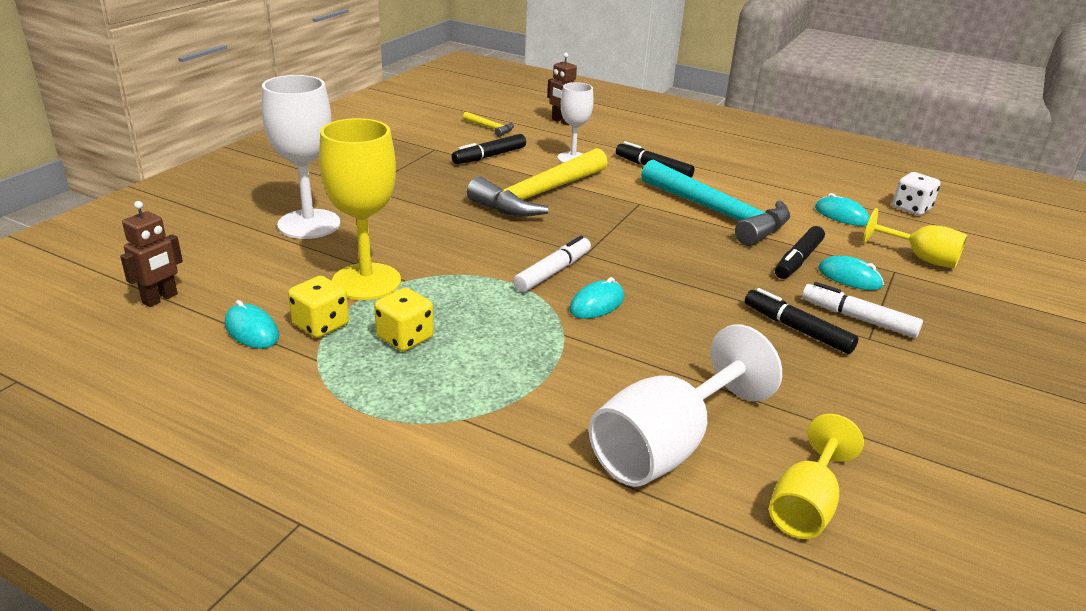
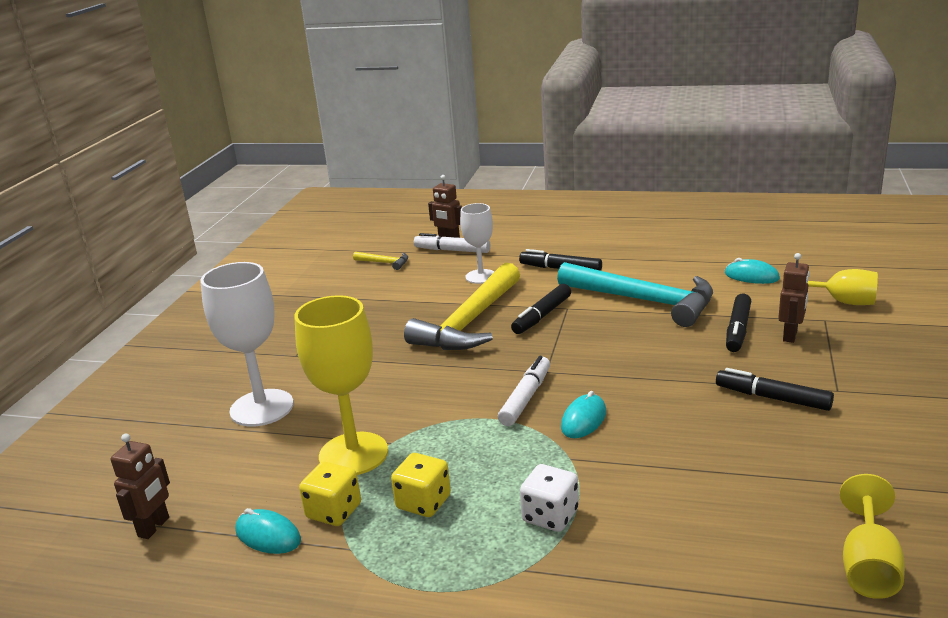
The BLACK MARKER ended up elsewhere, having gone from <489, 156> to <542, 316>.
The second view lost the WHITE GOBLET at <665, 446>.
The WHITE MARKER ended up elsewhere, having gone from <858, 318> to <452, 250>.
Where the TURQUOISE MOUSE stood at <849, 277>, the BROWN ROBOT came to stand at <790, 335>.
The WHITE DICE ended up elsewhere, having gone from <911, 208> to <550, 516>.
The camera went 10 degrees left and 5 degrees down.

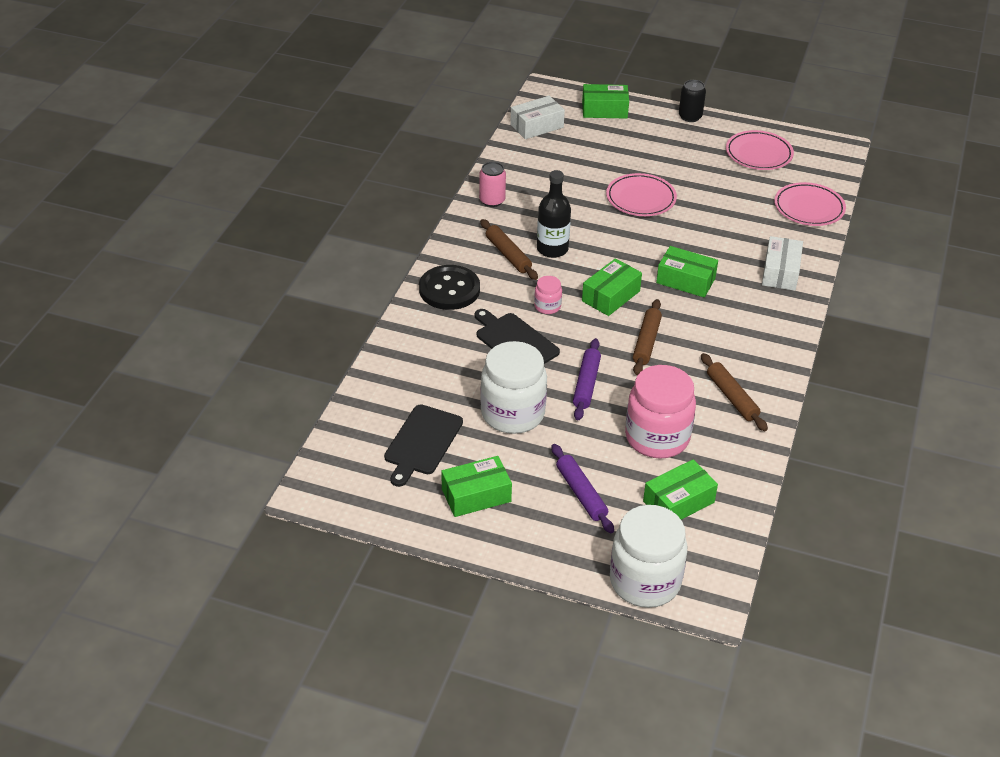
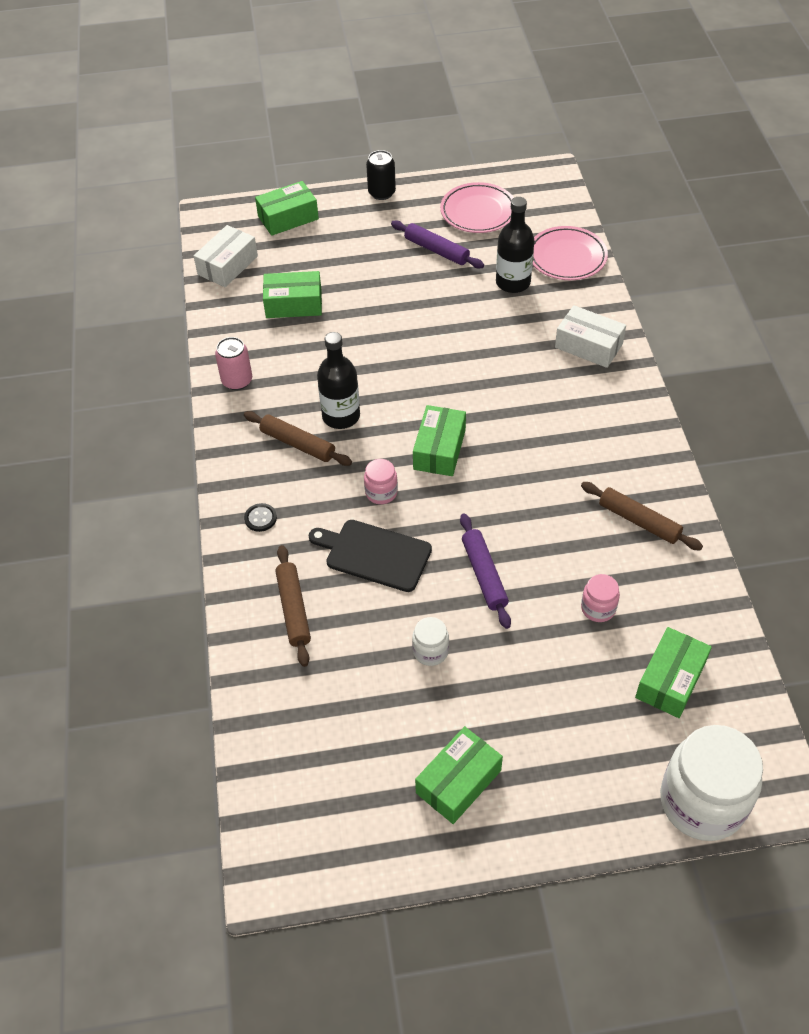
The second view lost the BLACK CUTTING BOARD at <422, 442>.
The size of the BLACK BUTTON at <449, 289> changed by a factor of 0.43.
The size of the WHITE JAR at <512, 413> changed by a factor of 0.46.
The PURPLE ROLLING PIN ended up elsewhere, having gone from <581, 493> to <436, 250>.
The second view lost the PINK PLATE at <640, 199>.
The size of the PINK JAR at <657, 437> changed by a factor of 0.46.
The BROWN ROLLING PIN ended up elsewhere, having gone from <646, 342> to <294, 609>.
The GREEN BOX ended up elsewhere, having gone from <685, 280> to <294, 304>.
The WHITE BOX at <780, 272> ended up facing another way, 45 degrees counterclockwise from before.
The second view gained the BLACK BOTTLE at <513, 282>.
The camera went 25 degrees left and 10 degrees up.

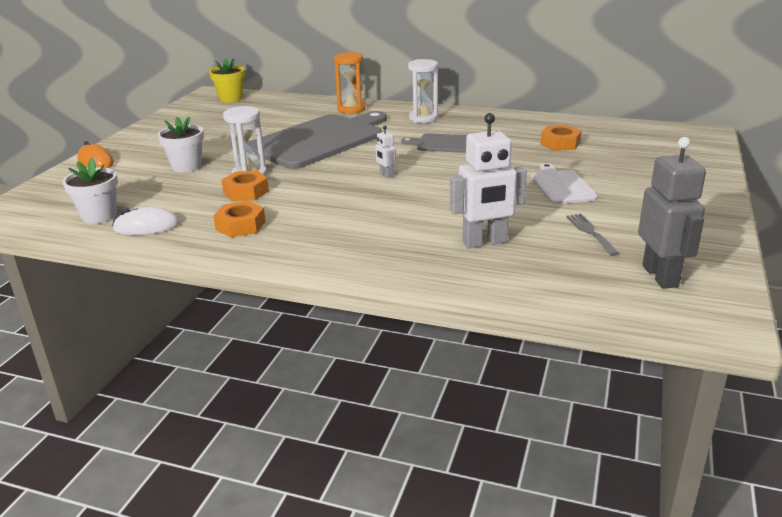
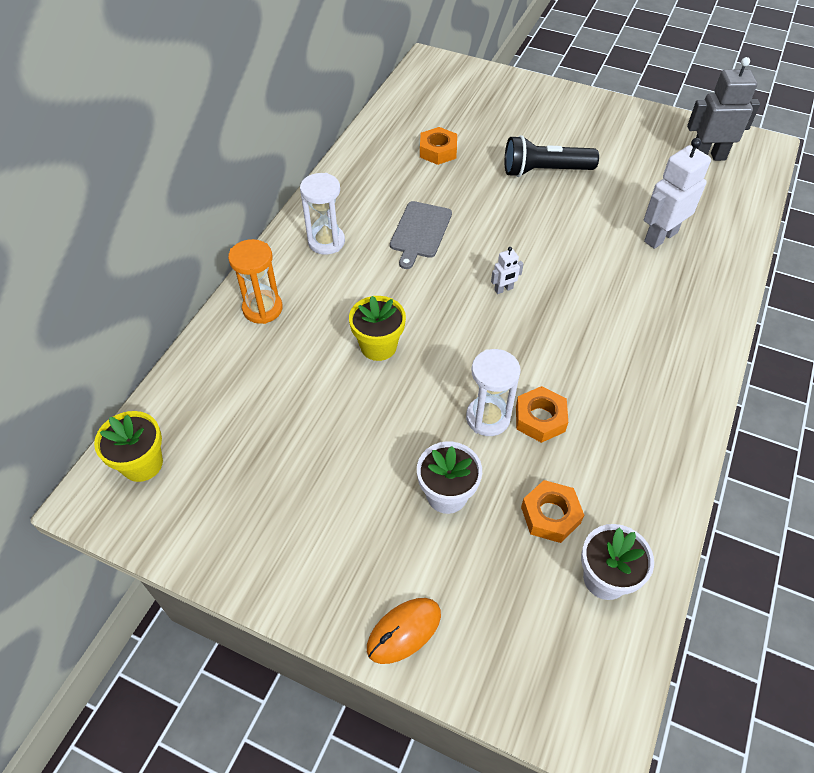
The second view lost the WHITE MOUSE at <146, 227>.
The ORANGE NUT ended up elsewhere, having gone from <240, 225> to <550, 515>.
Where the GREY CUTTING BOARD stood at <319, 140>, the YELLOW FLOWER POT came to stand at <378, 346>.
The WHITE ROBOT at <484, 242> ended up facing another way, 120 degrees counterclockwise from before.
Where the WHITE CUTTING BOARD stood at <561, 186>, the BLACK FLASHLIGHT came to stand at <544, 171>.
The second view lost the GREY FORK at <590, 232>.
The camera went 85 degrees left and 25 degrees up.

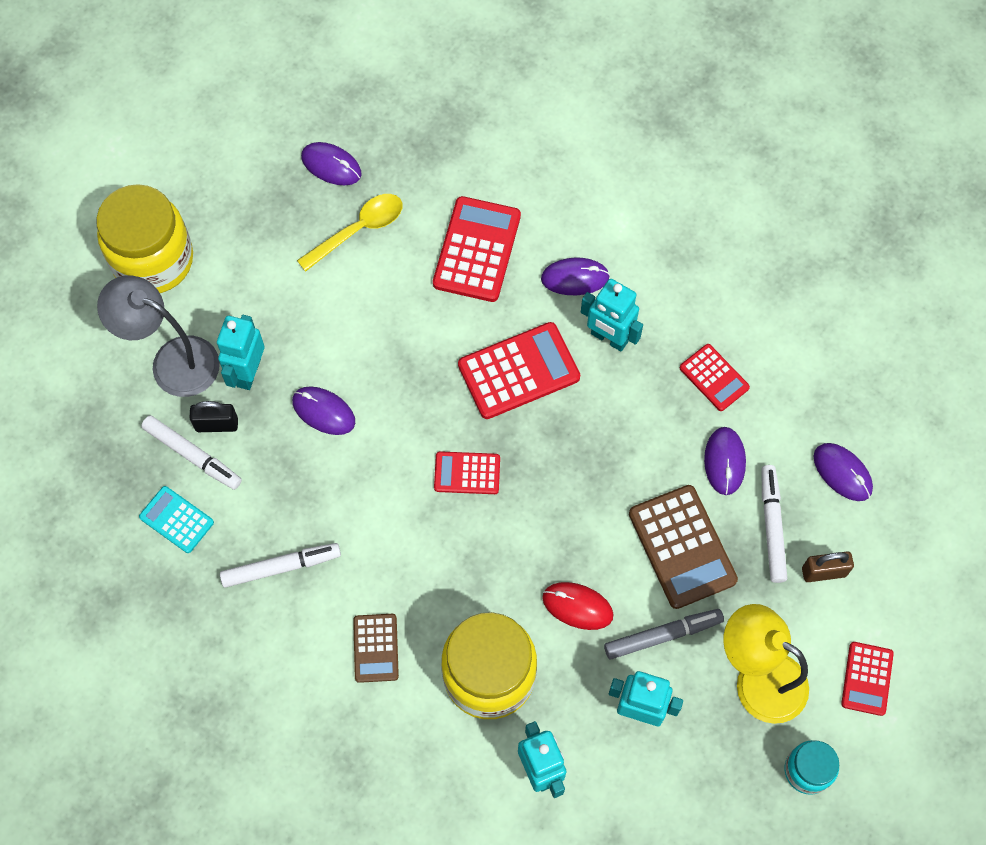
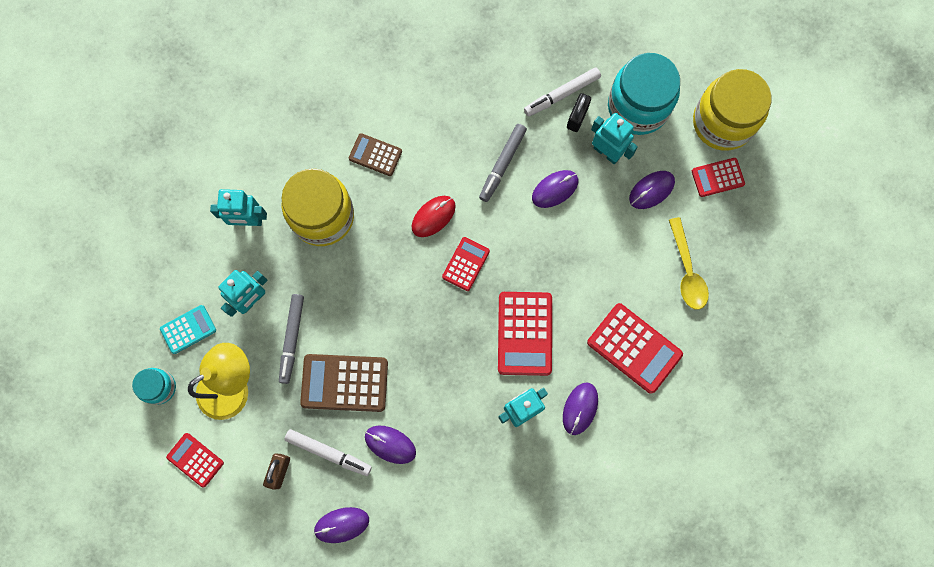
Where the GREY LAMP stood at <172, 361>, the TURQUOISE JAR came to stand at <638, 107>.
The TURQUOISE CALCULATOR ended up elsewhere, having gone from <176, 520> to <188, 329>.
The second view lost the WHITE MARKER at <281, 567>.
The PURPLE MOUSE ended up elsewhere, having gone from <331, 165> to <651, 190>.
The RED MOUSE ended up elsewhere, having gone from <577, 606> to <433, 216>.
The RED CALCULATOR ended up elsewhere, having gone from <714, 378> to <717, 177>.
The second view gained the GREY MARKER at <502, 164>.
The camera went 115 degrees right and 10 degrees up.

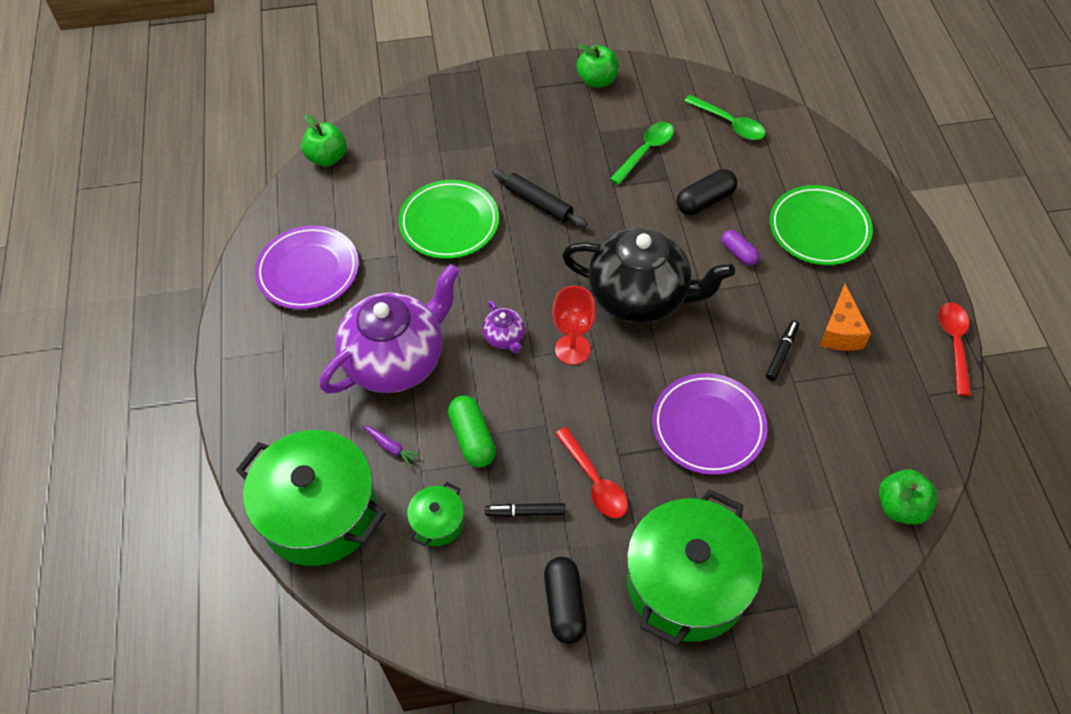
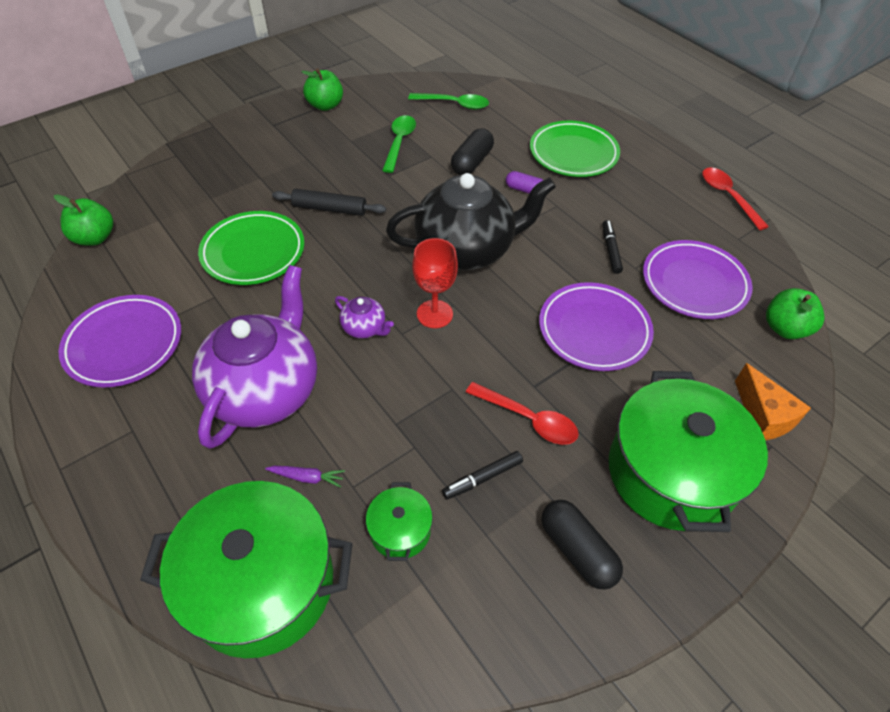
The second view lost the GREEN CAPSULE at <472, 438>.
The ORANGE CHEESE ended up elsewhere, having gone from <840, 332> to <763, 416>.
The second view gained the PURPLE PLATE at <694, 283>.
The camera went 30 degrees left and 5 degrees down.

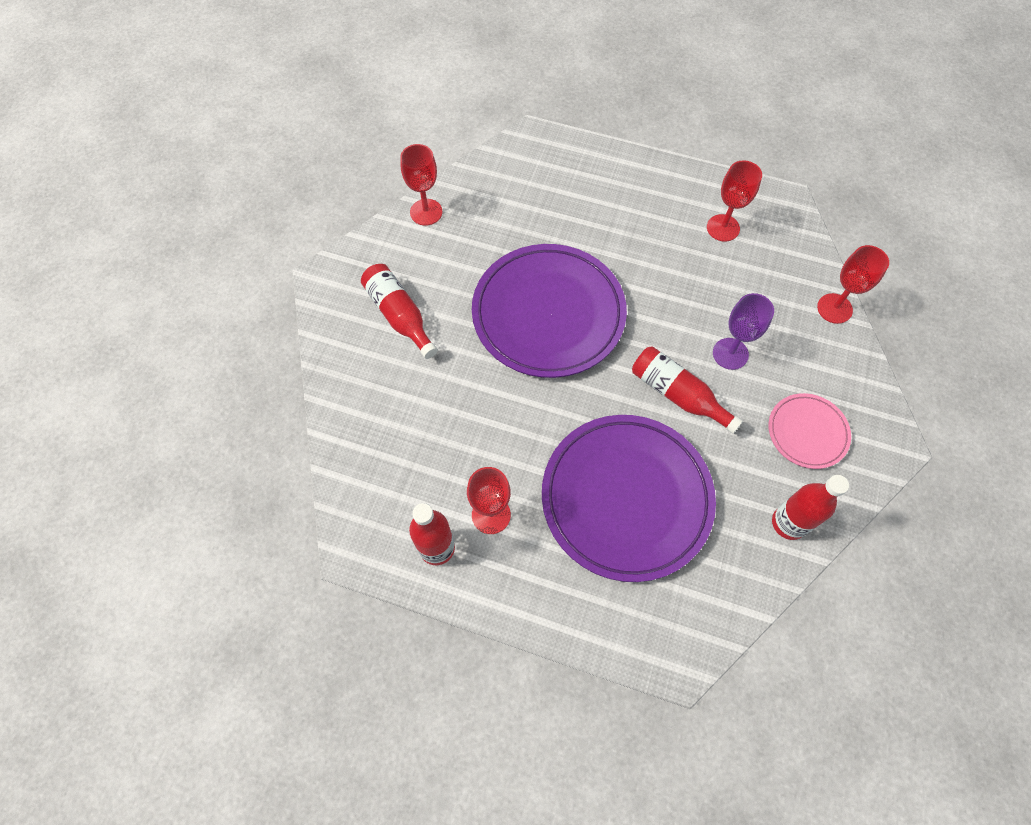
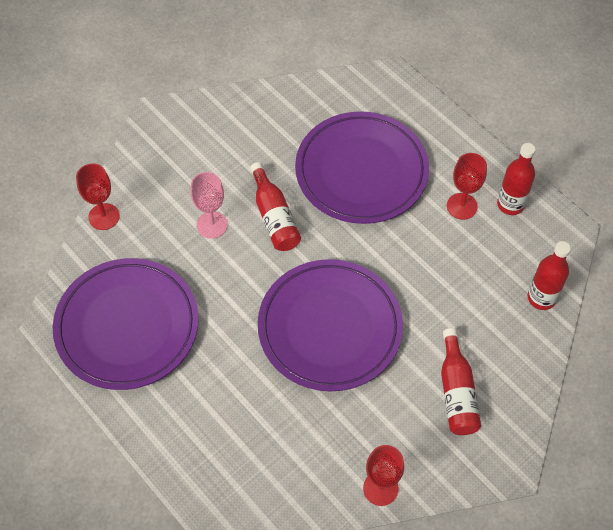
Where the RED GOBLET stood at <723, 228>, the PURPLE PLATE came to stand at <127, 326>.
What was the PURPLE GOBLET at <730, 354> turned into the PINK GOBLET at <212, 225>.
The second view lost the PINK PLATE at <807, 432>.
The RED BOTTLE ended up elsewhere, having gone from <788, 523> to <541, 298>.
The camera went 150 degrees left and 5 degrees down.

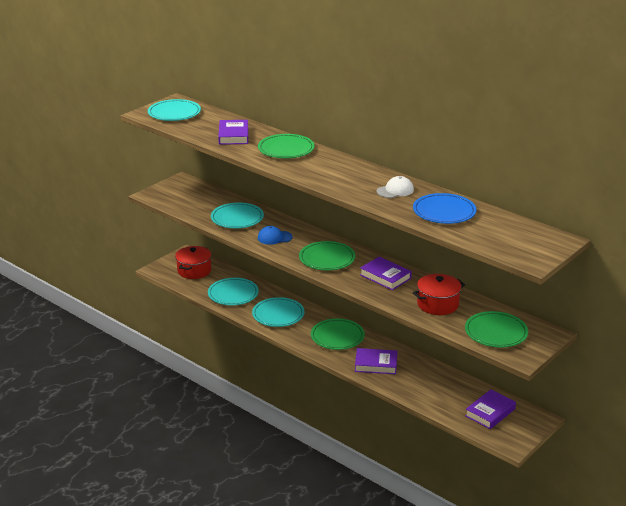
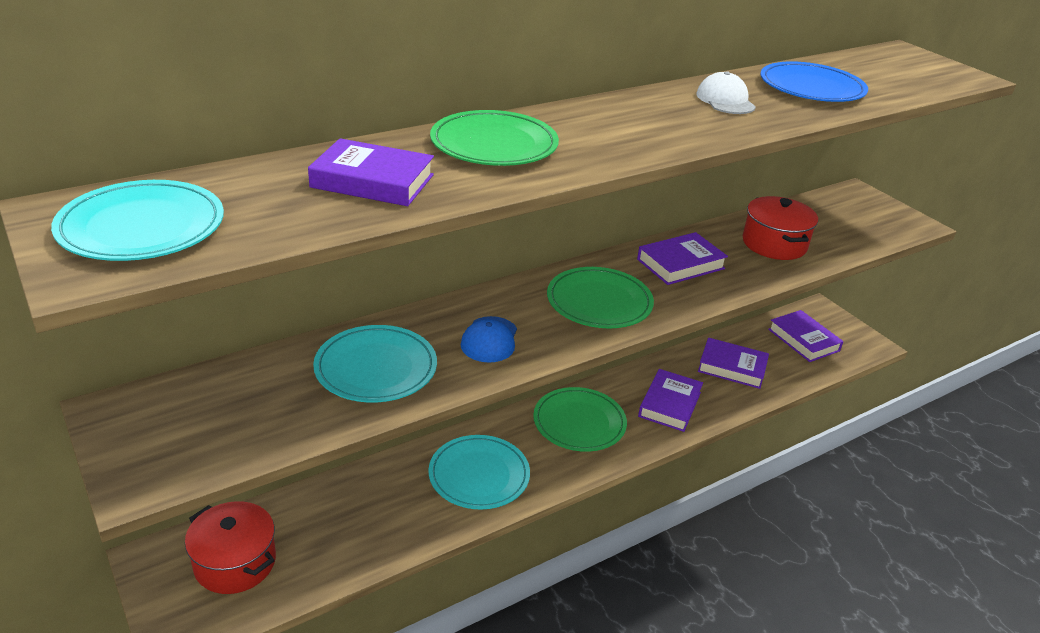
The second view lost the TURQUOISE PLATE at <233, 294>.
The second view lost the GREEN PLATE at <496, 332>.
The second view gained the PURPLE BOOK at <732, 367>.
The camera went 75 degrees left and 5 degrees up.

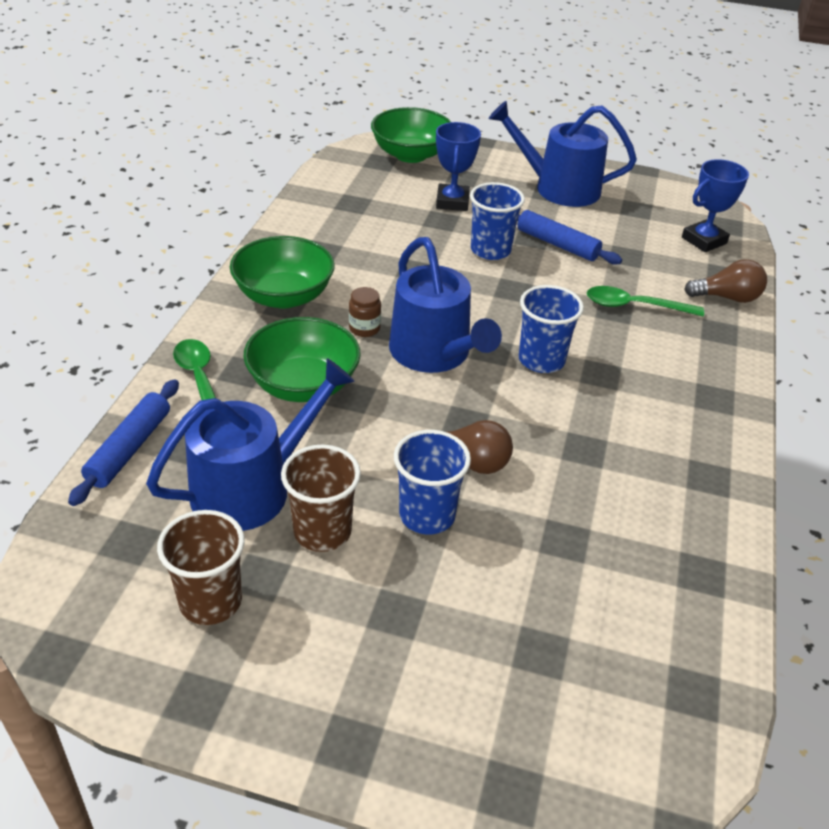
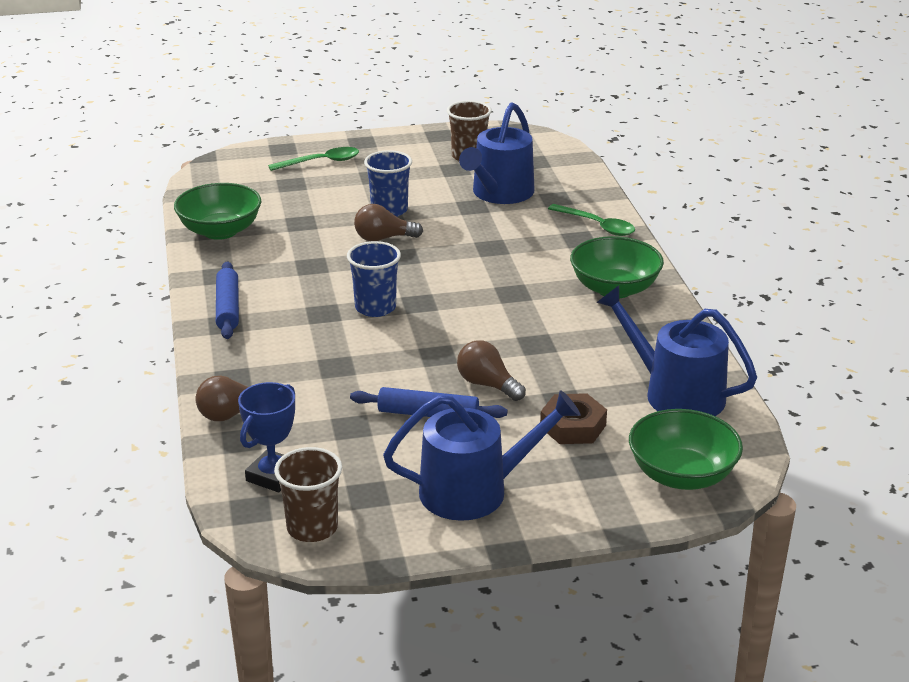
The BLUE ROLLING PIN ended up elsewhere, having gone from <129, 448> to <228, 308>.
The GREEN BOWL ended up elsewhere, having gone from <303, 385> to <220, 231>.
The BROWN CUP ended up elsewhere, having gone from <322, 531> to <312, 528>.
The second view lost the BROWN JAR at <364, 328>.
The BLUE WATERING CAN ended up elsewhere, having gone from <434, 353> to <675, 394>.
Where the BLUE TROPHY stood at <452, 202>, the BROWN NUT came to stand at <573, 426>.
Where the BLUE CUP stood at <490, 250>, the BROWN LIGHT BULB came to stand at <487, 385>.
The GREEN SPOON ended up elsewhere, having gone from <634, 306> to <321, 162>.
The camera went 155 degrees right and 10 degrees down.

